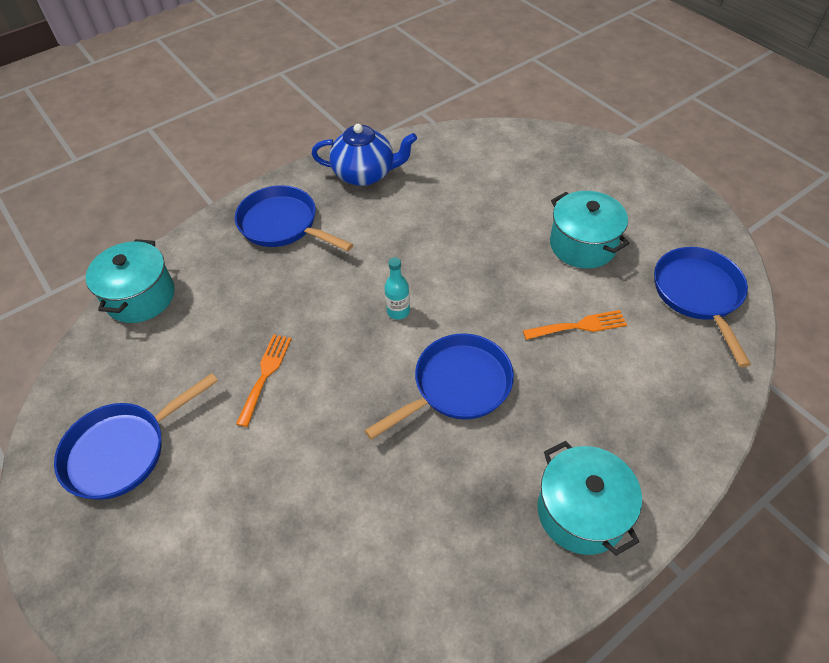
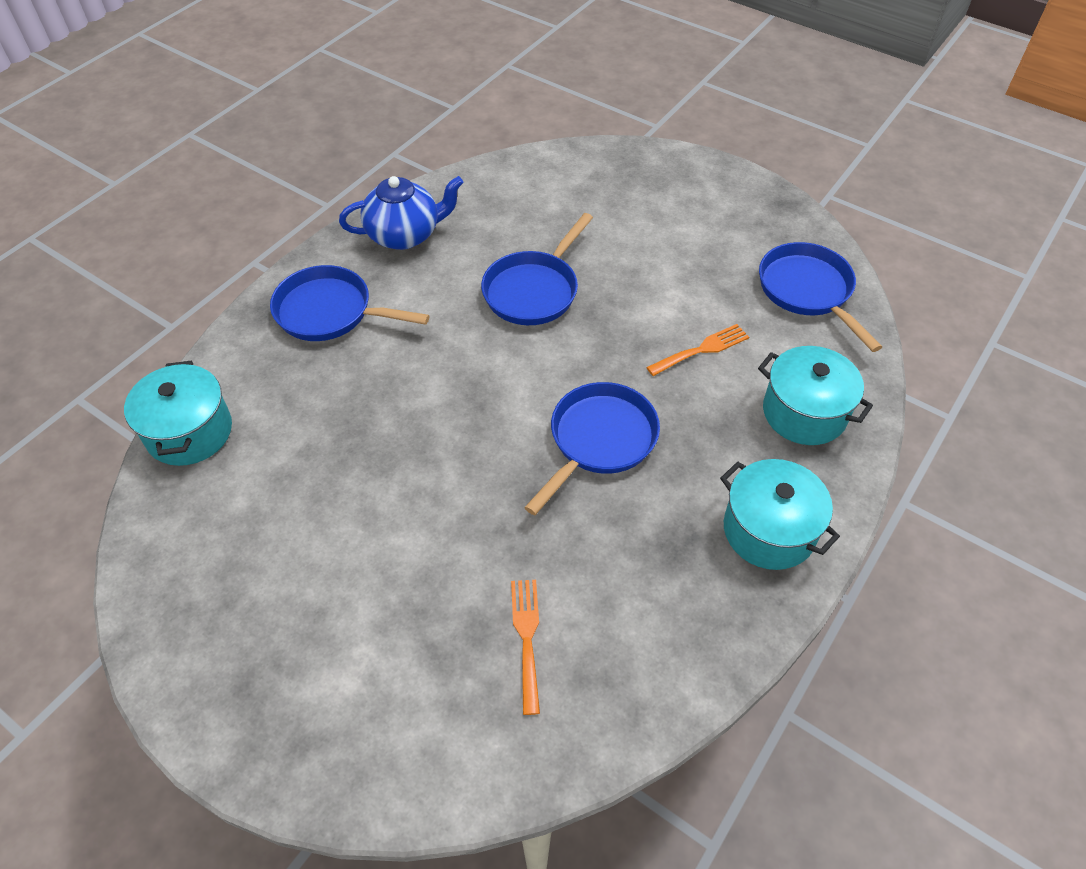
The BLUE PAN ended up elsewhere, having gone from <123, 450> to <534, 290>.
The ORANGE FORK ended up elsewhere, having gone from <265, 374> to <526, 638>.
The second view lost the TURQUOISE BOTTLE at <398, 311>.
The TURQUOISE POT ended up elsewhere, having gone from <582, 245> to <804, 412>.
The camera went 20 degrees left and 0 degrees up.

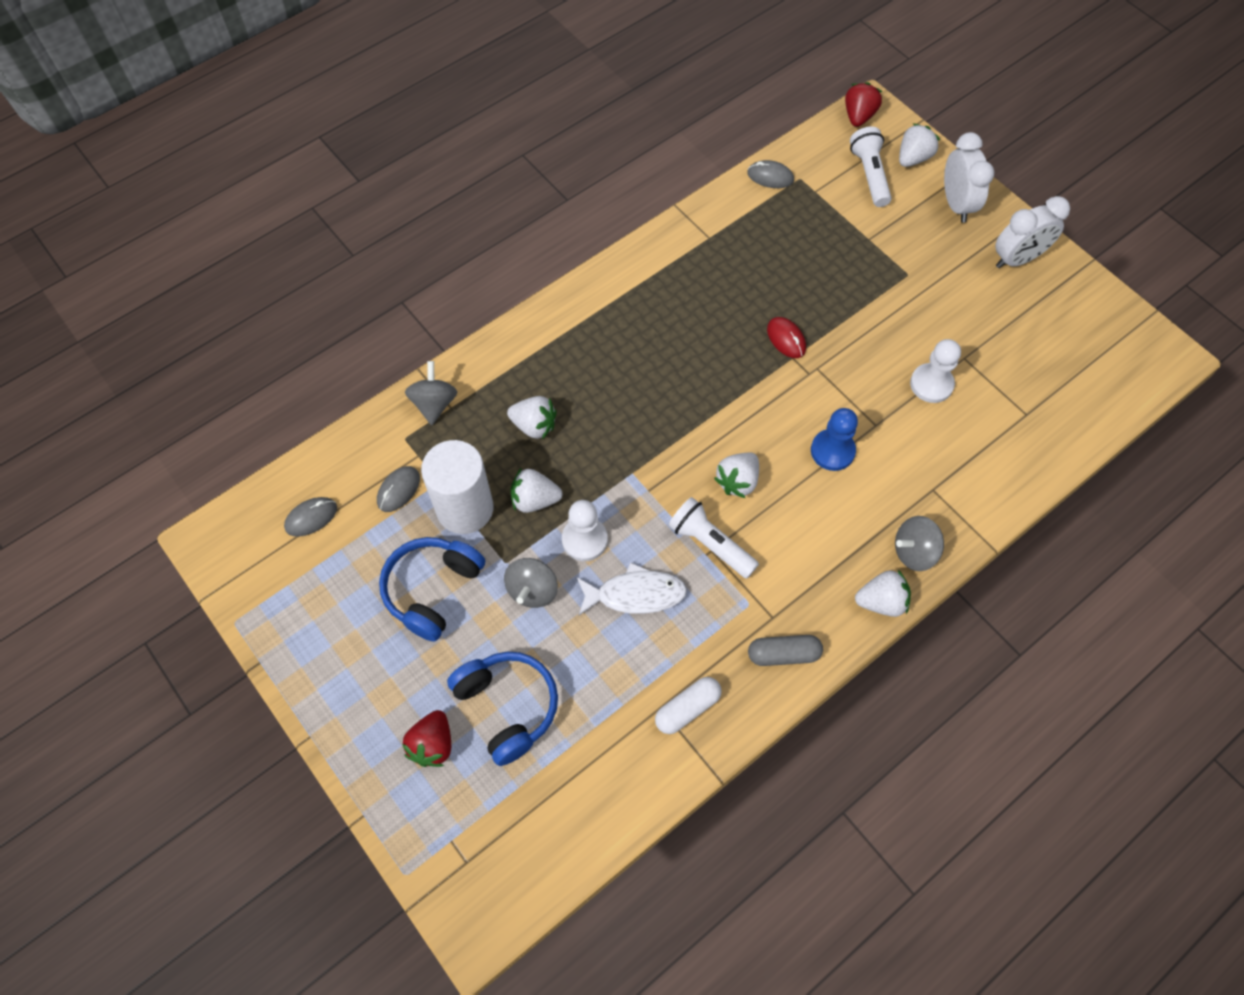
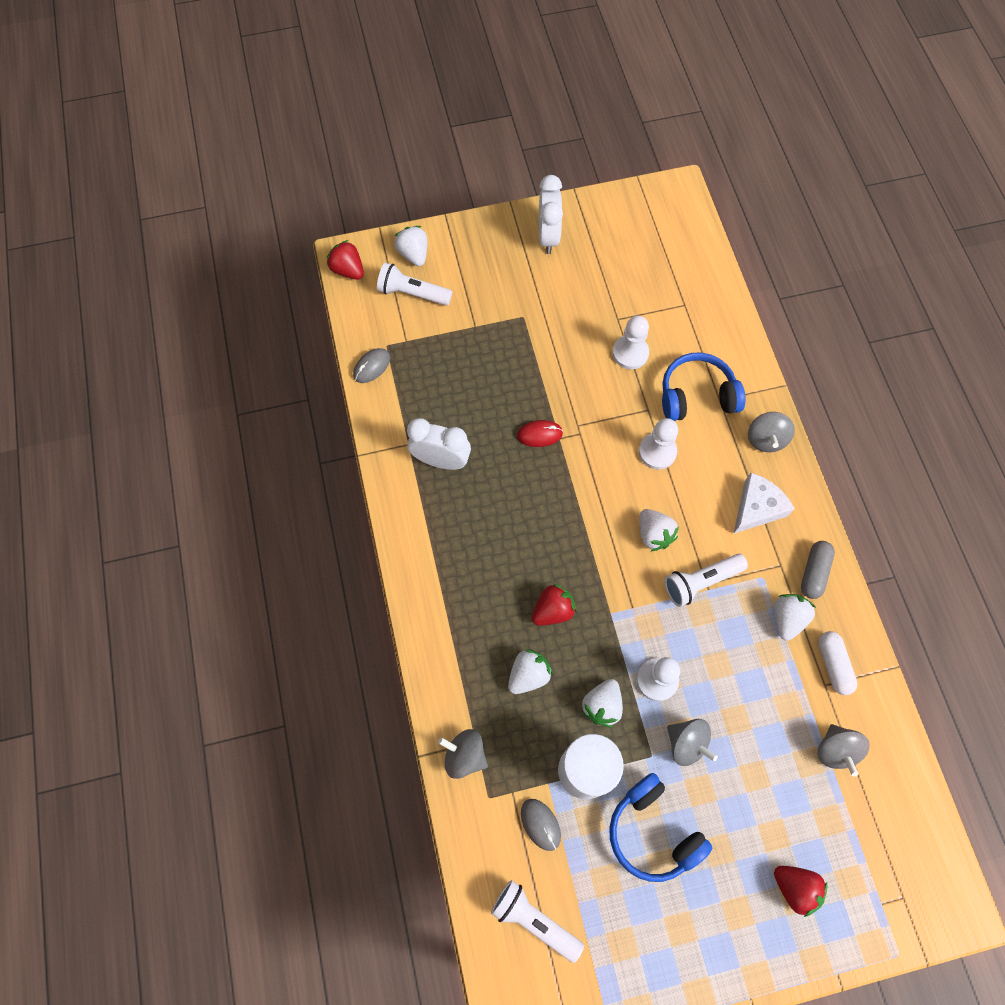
Where the GREY MOUSE stood at <311, 518>, the WHITE FLASHLIGHT came to stand at <534, 920>.
The BLUE HEADPHONES ended up elsewhere, having gone from <507, 707> to <696, 395>.
The second view lost the WHITE FISH at <635, 594>.
What was the BLUE PAWN at <832, 451> turned into the WHITE PAWN at <657, 452>.
The WHITE STRAWBERRY ended up elsewhere, having gone from <881, 601> to <787, 618>.
The WHITE CLOCK ended up elsewhere, having gone from <956, 204> to <441, 460>.
The second view gained the RED STRAWBERRY at <553, 610>.
The second view gained the WHITE CHEESE at <756, 508>.
The second view gained the GREY SPINNING TOP at <835, 750>.
The camera went 65 degrees left and 5 degrees up.

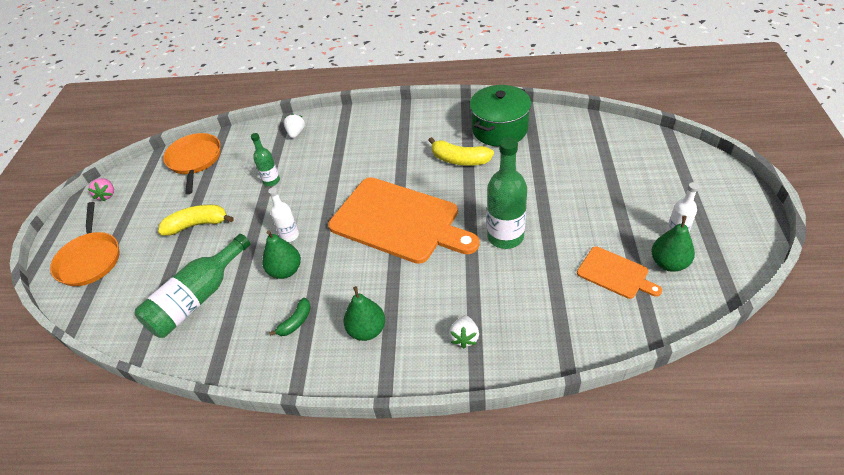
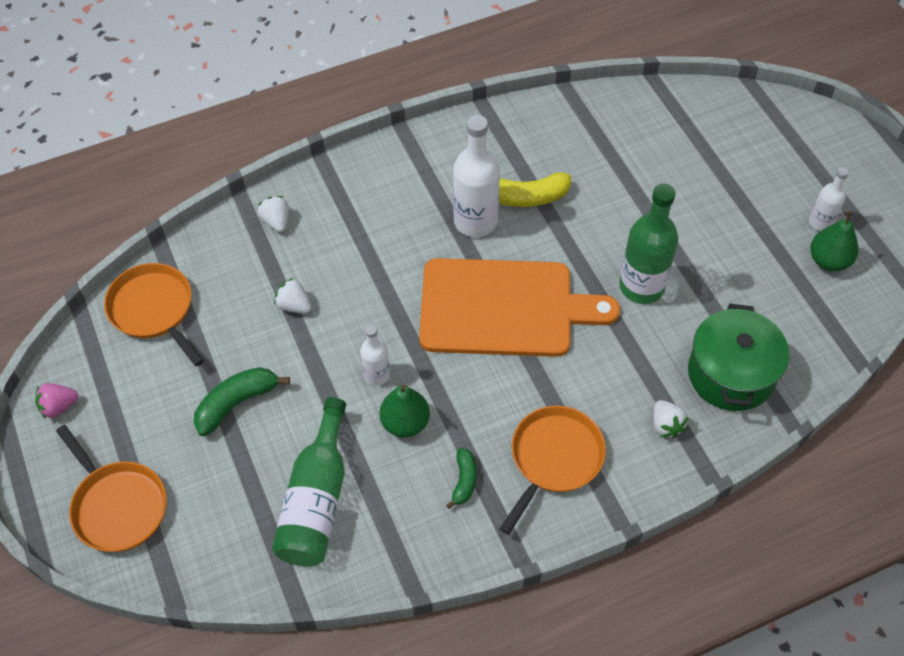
The PINK STRAWBERRY at <107, 195> ended up facing another way, 105 degrees clockwise from before.
What was the YELLOW BANANA at <197, 225> turned into the GREEN BANANA at <237, 403>.
Where the GREEN BOTTLE stood at <271, 181>, the WHITE STRAWBERRY came to stand at <294, 305>.
Where the GREEN PEAR stood at <367, 330>, the ORANGE PAN came to stand at <554, 458>.
The GREEN POT ended up elsewhere, having gone from <499, 129> to <730, 374>.
The second view lost the ORANGE CUTTING BOARD at <615, 273>.
The second view gained the WHITE BOTTLE at <475, 221>.
The camera went 30 degrees left and 10 degrees up.

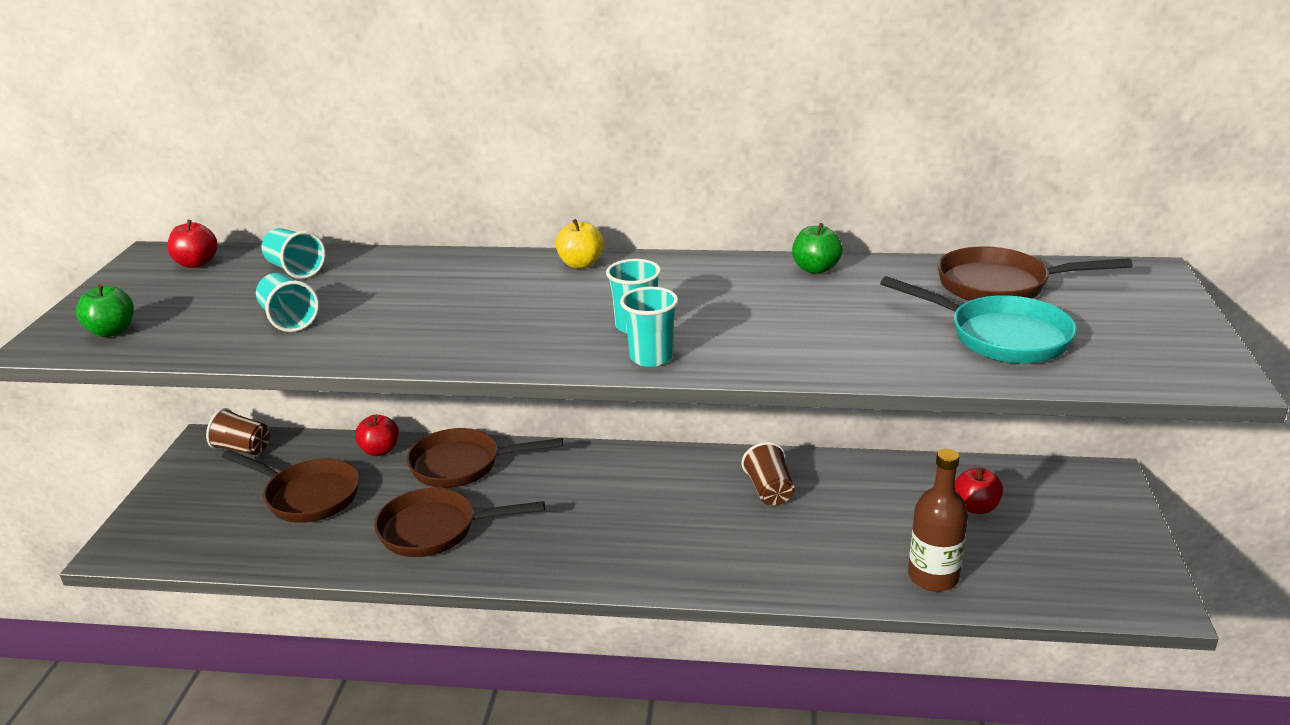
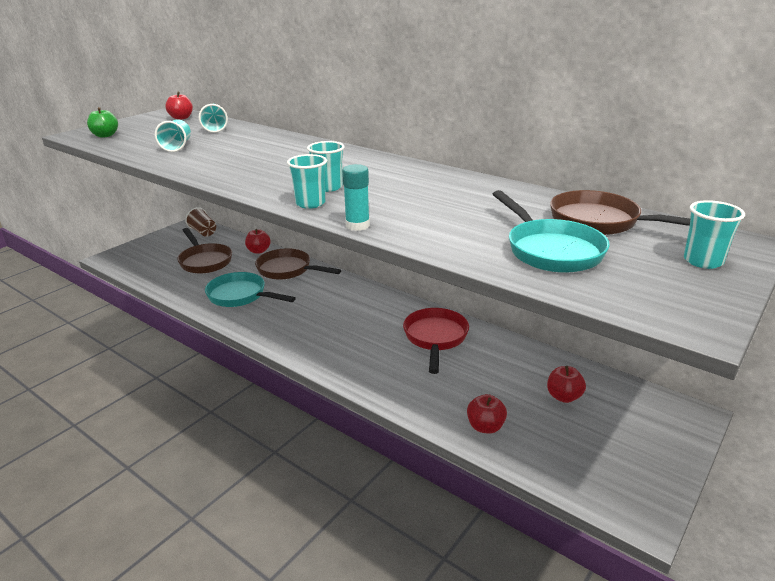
What was the BROWN PAN at <436, 530> turned into the TURQUOISE PAN at <240, 296>.
The second view lost the YELLOW APPLE at <581, 264>.
Where the BROWN CUP stood at <769, 491>, the RED PAN came to stand at <435, 338>.
The second view lost the GREEN APPLE at <815, 269>.
Where the BROWN BOTTLE stood at <933, 577>, the RED APPLE came to stand at <485, 427>.
The second view gained the TURQUOISE GLUE STICK at <357, 225>.
The second view gained the TURQUOISE CUP at <703, 261>.
The camera went 30 degrees right and 0 degrees up.

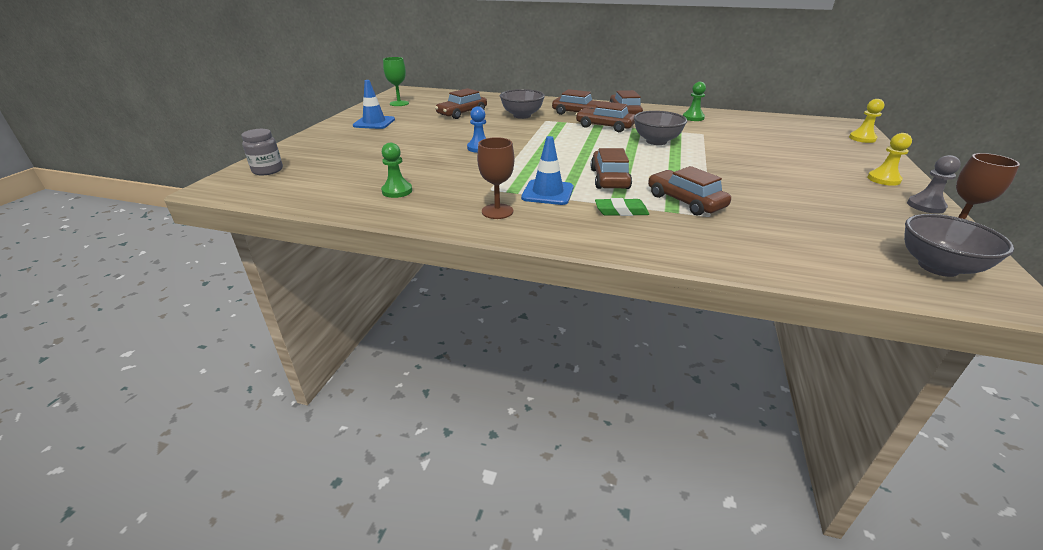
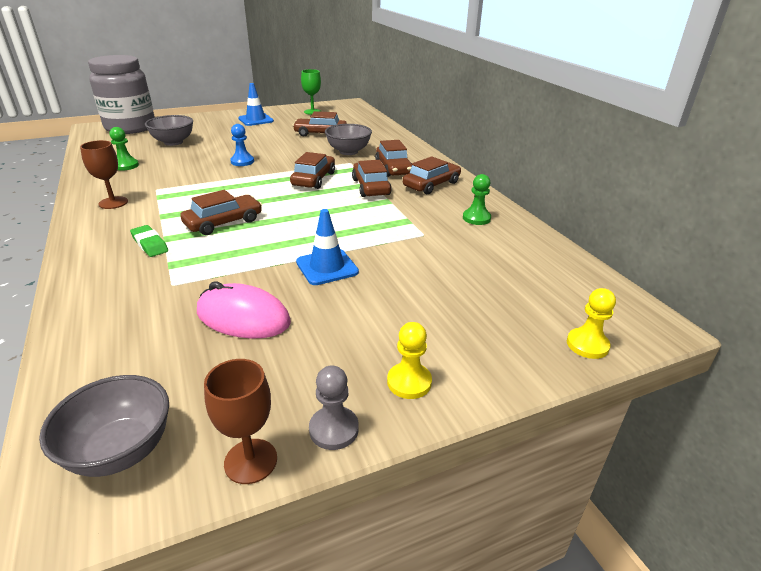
The size of the GREY JAR at <267, 170> changed by a factor of 2.30.
The BLUE TRAFFIC CONE ended up elsewhere, having gone from <547, 193> to <327, 267>.
The GREY BOWL ended up elsewhere, having gone from <656, 141> to <173, 142>.
The BROWN CAR ended up elsewhere, having gone from <685, 201> to <313, 179>.
The second view gained the PINK MOUSE at <243, 317>.
The camera went 50 degrees right and 0 degrees up.

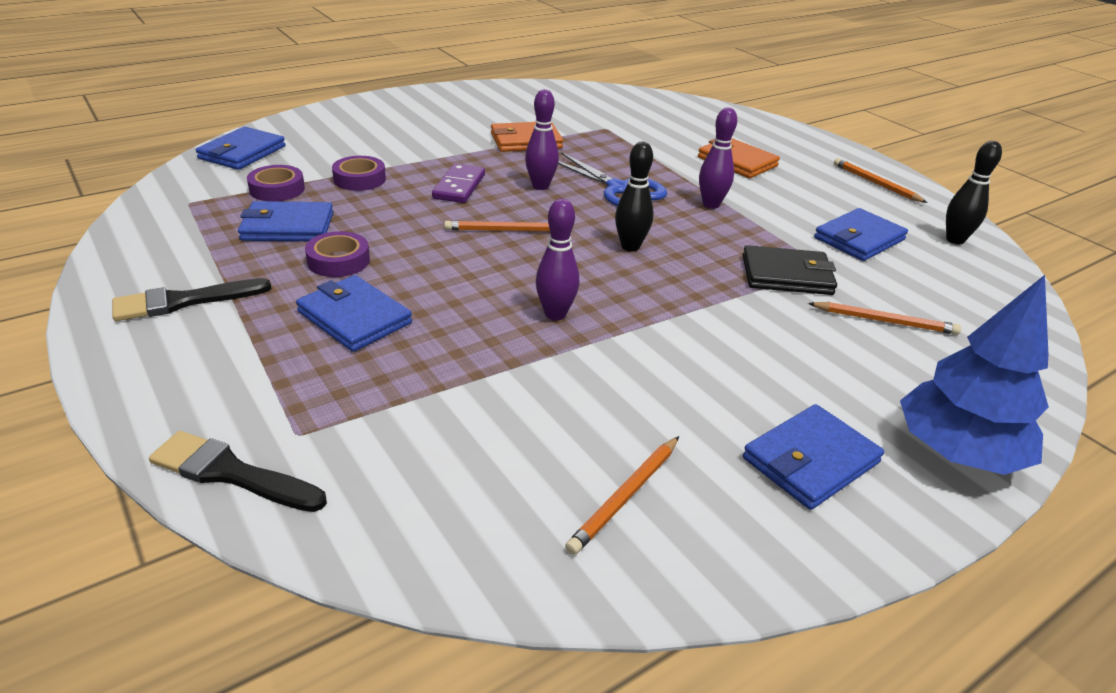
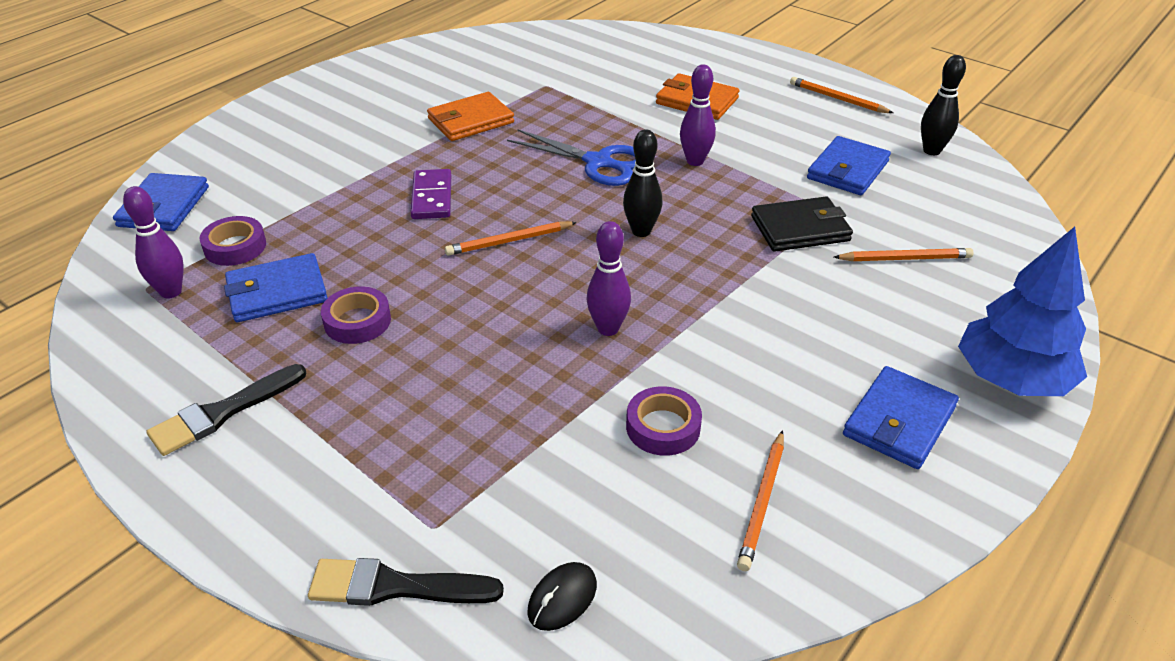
The second view lost the BLUE WALLET at <354, 317>.
The PURPLE TAPE ended up elsewhere, having gone from <359, 179> to <663, 427>.
The PURPLE BOWLING PIN ended up elsewhere, having gone from <540, 186> to <171, 292>.
The second view gained the BLACK MOUSE at <562, 598>.
The camera went 15 degrees left and 5 degrees up.

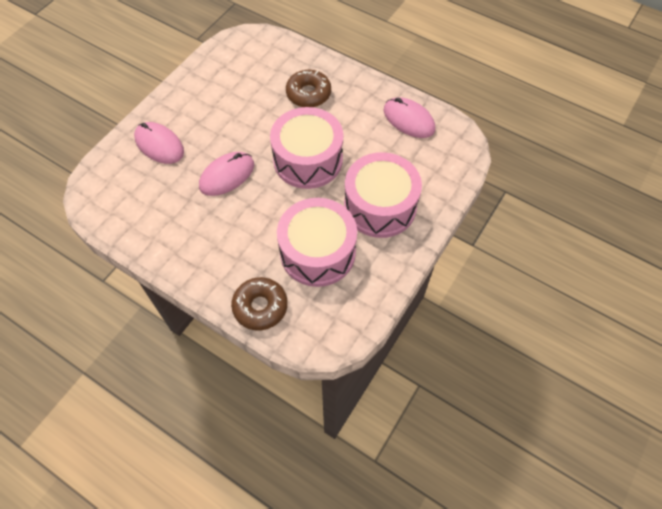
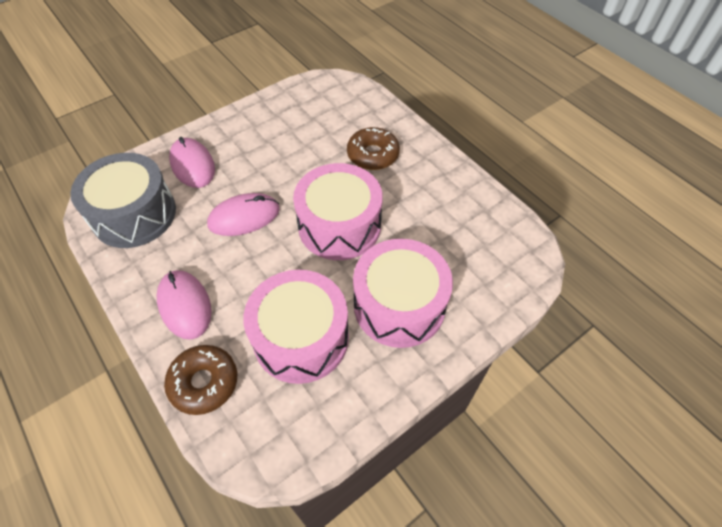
The PINK MOUSE ended up elsewhere, having gone from <408, 120> to <184, 305>.
The second view gained the GREY DRUM at <134, 214>.
The camera went 20 degrees right and 5 degrees down.

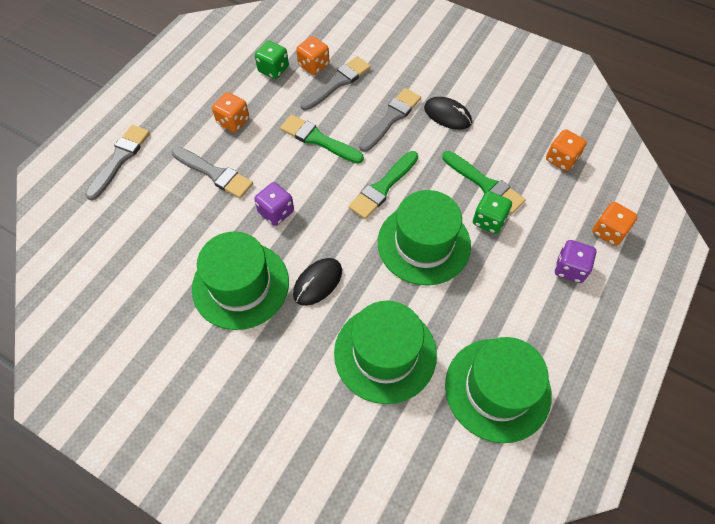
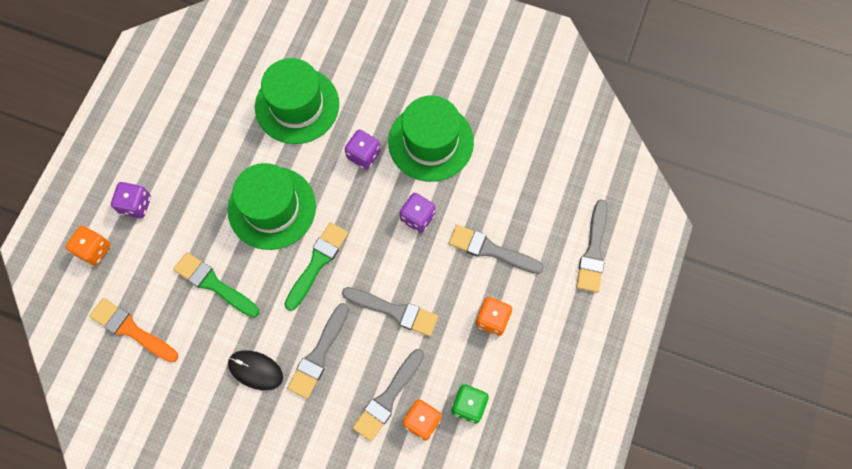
What was the GREEN BRUSH at <318, 139> turned into the GREY BRUSH at <394, 311>.
Where the BLACK MOUSE stood at <317, 282>, the PURPLE DICE came to stand at <363, 155>.
The second view lost the GREEN HAT at <497, 389>.
The second view lost the GREEN DICE at <489, 220>.
Where the ORANGE DICE stood at <561, 159>, the ORANGE BRUSH came to stand at <131, 330>.
The camera went 170 degrees right and 10 degrees up.

